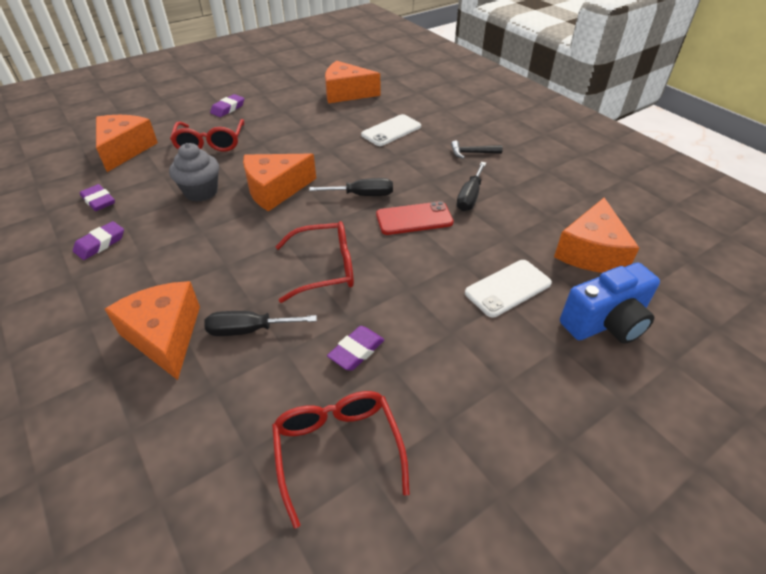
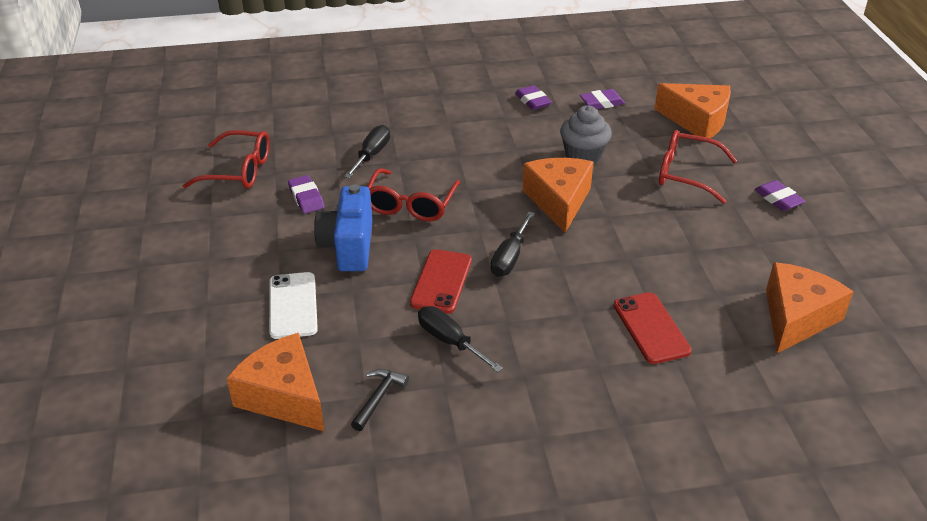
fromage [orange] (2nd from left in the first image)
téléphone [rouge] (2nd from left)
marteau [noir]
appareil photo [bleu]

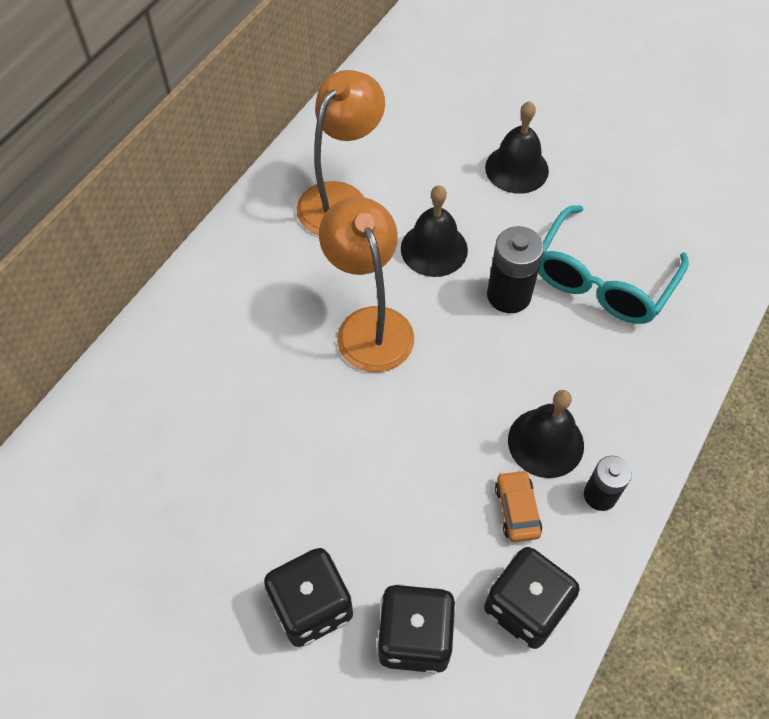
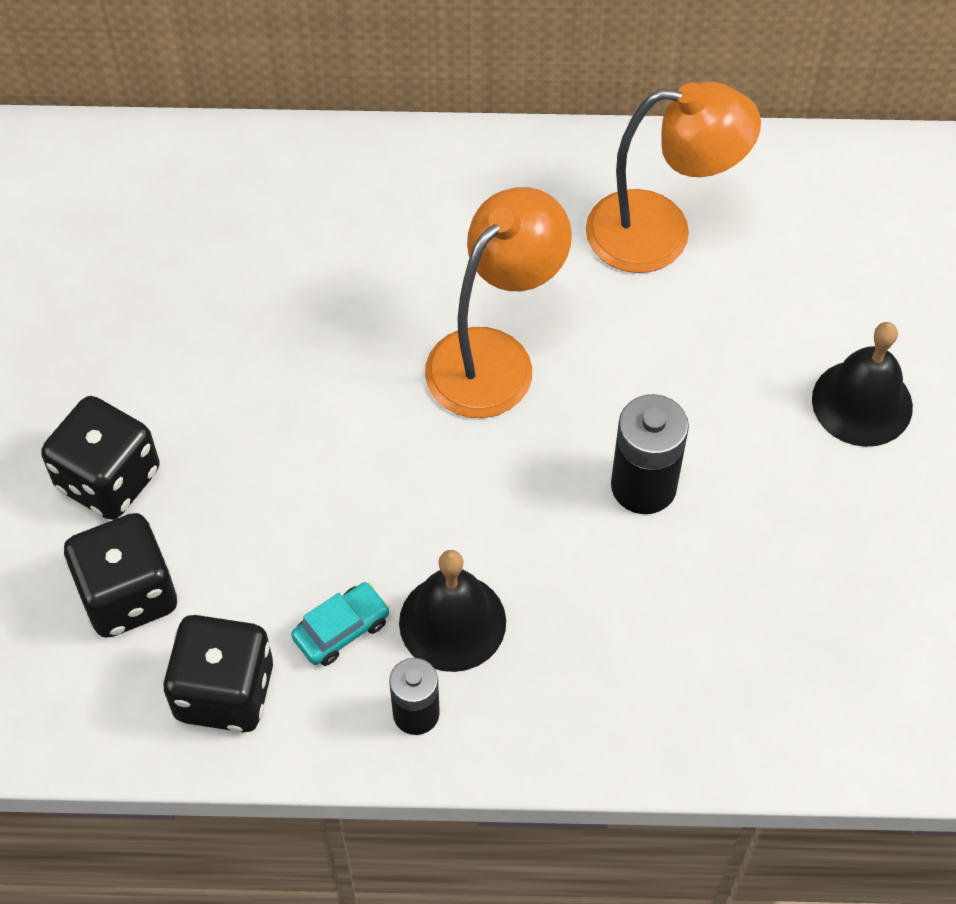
cloche [noir] (1st from left in the first image)
voiture [turquoise]
lunettes [turquoise]

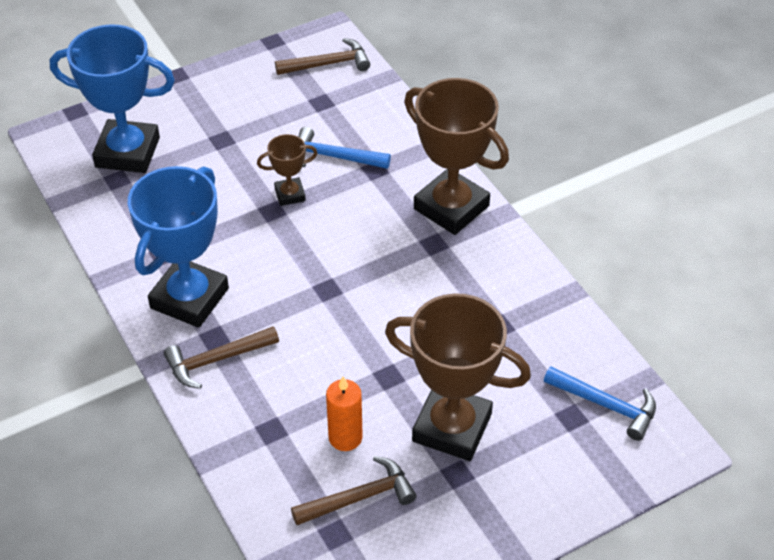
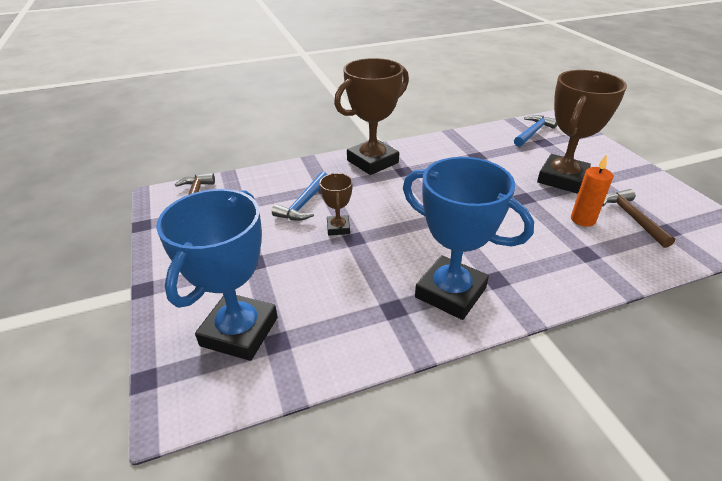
marteau [marron] (1st from left in the first image)

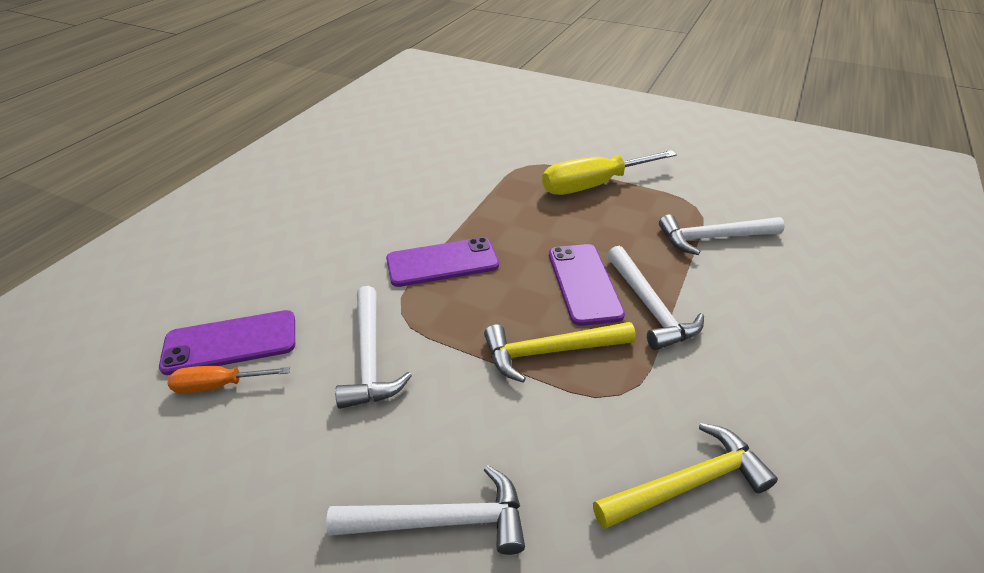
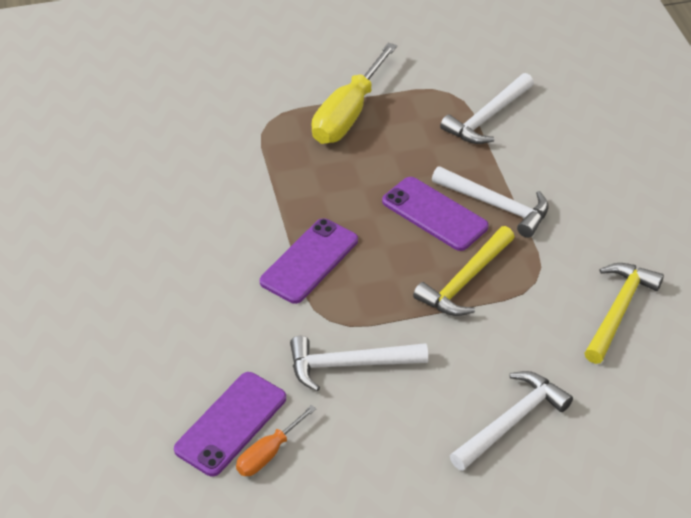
marteau [blanc] (1st from left)

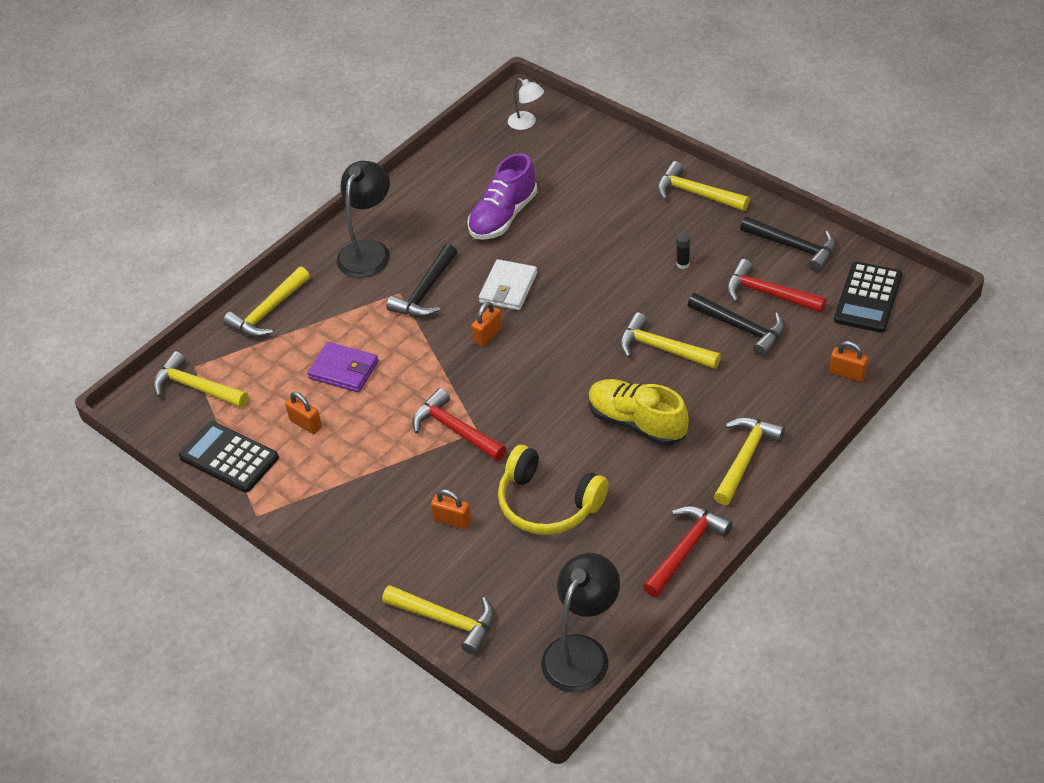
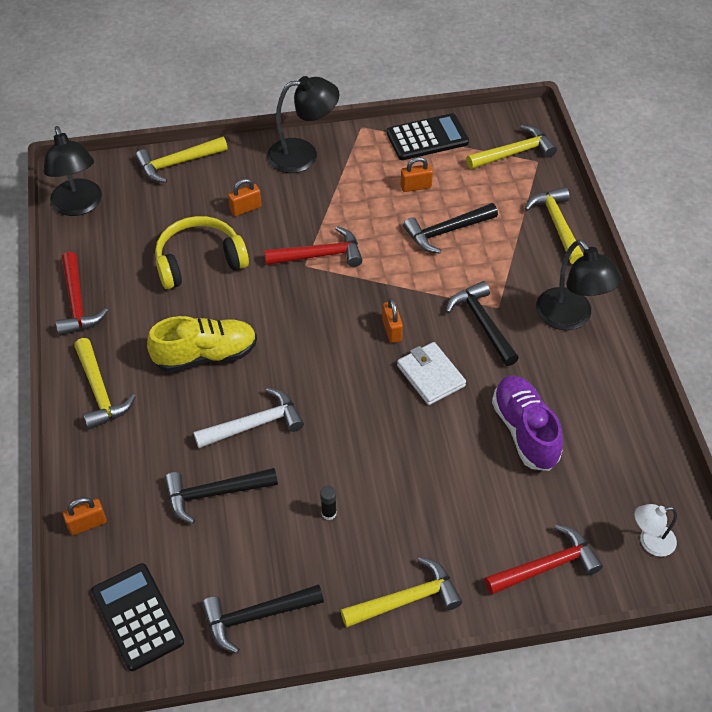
marteau [noir] (3rd from left)
marteau [blanc]
marteau [rouge] (3rd from left)
lampe [noir] (2nd from left)

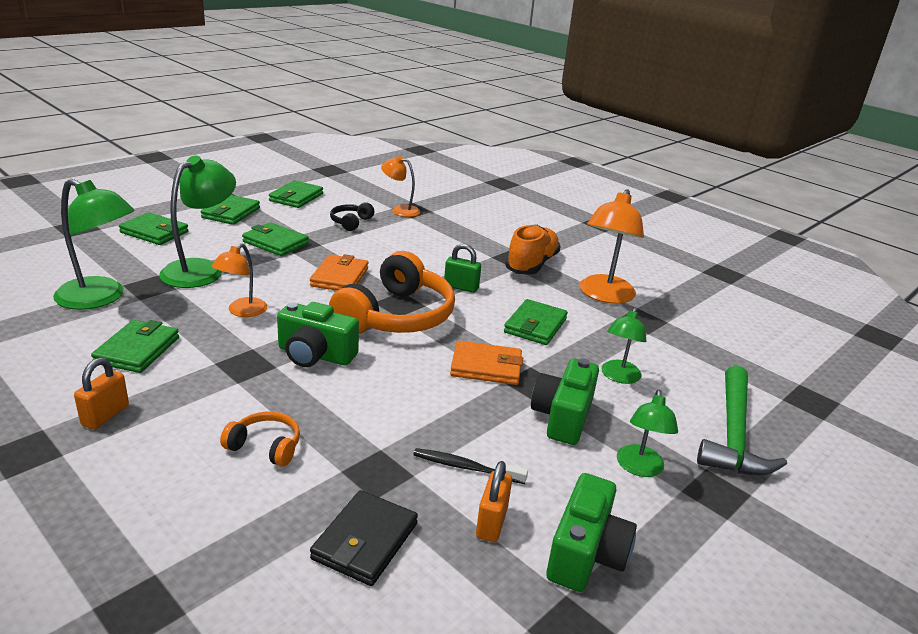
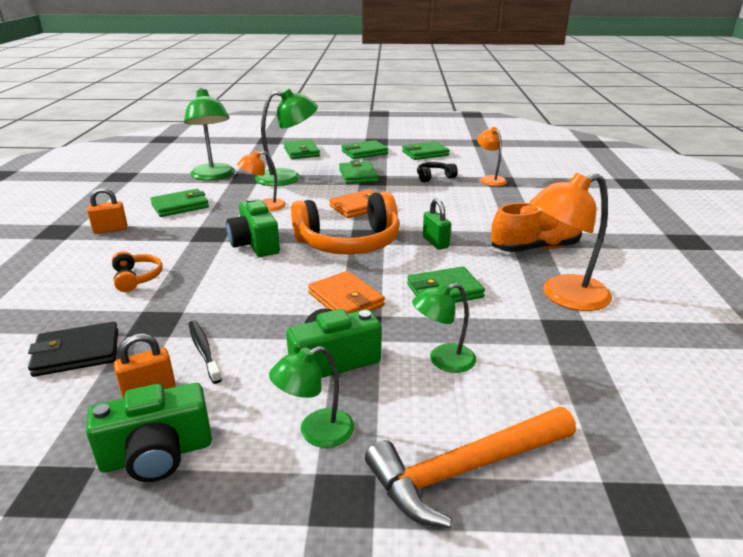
marteau [orange]

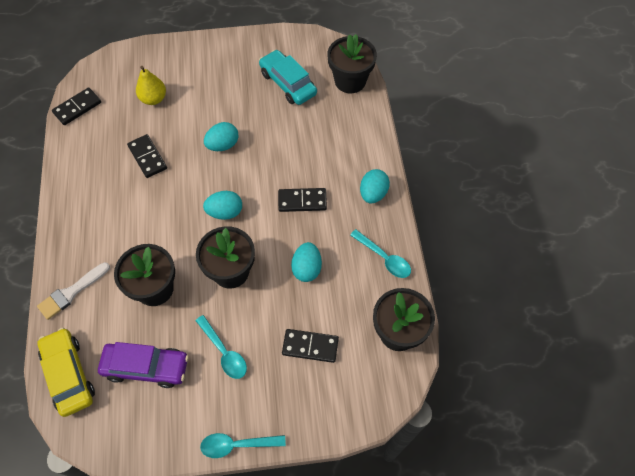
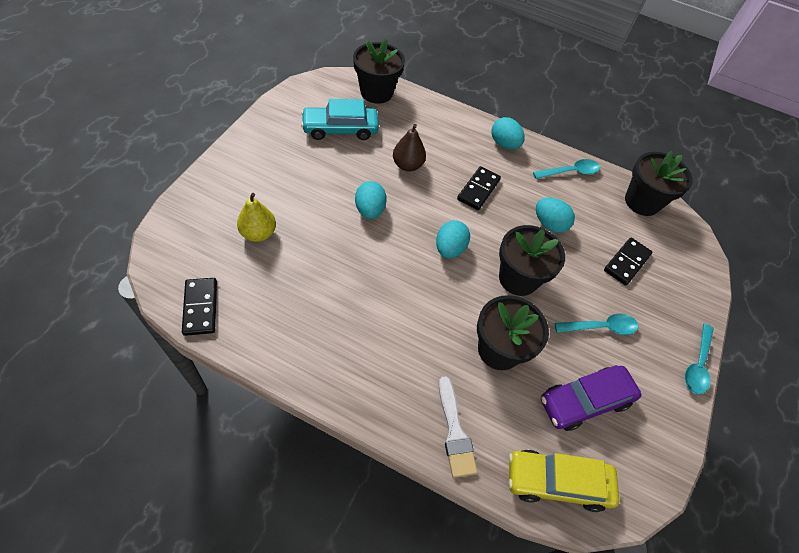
voiture [violet]
domino [noir] (2nd from left in the first image)
poire [marron]

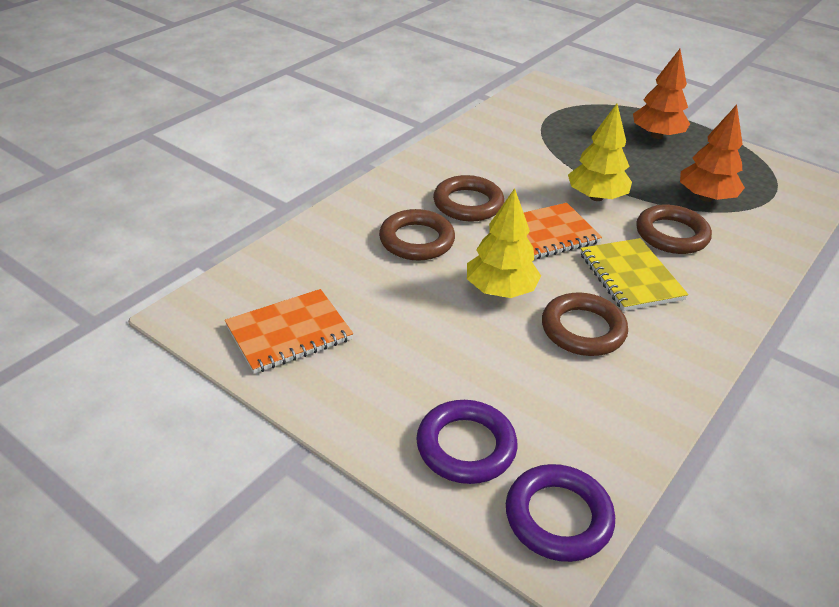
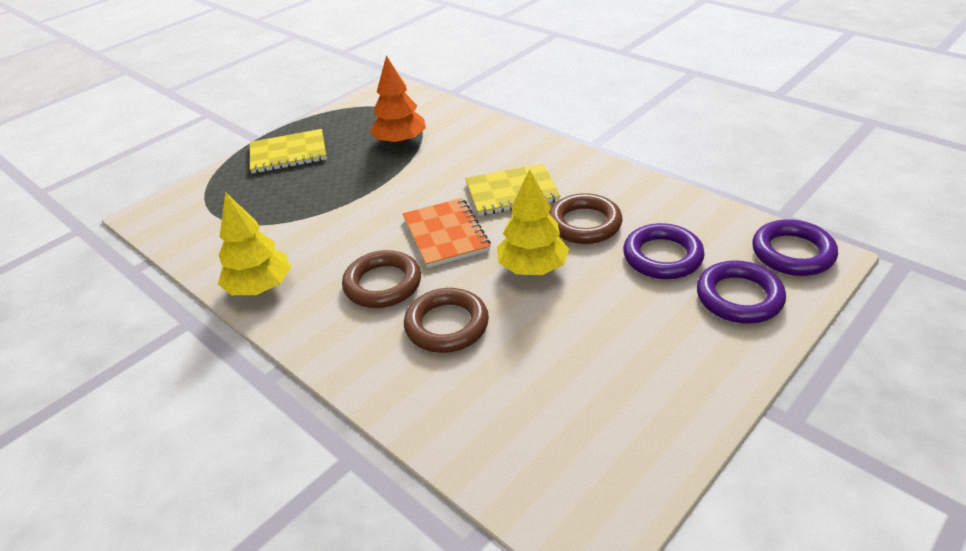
carnet [orange] (1st from left in the first image)
arbre [jaune] (1st from left)
carnet [jaune] (1st from left)
anneau [marron] (4th from left in the first image)
anneau [violet] (1st from left)

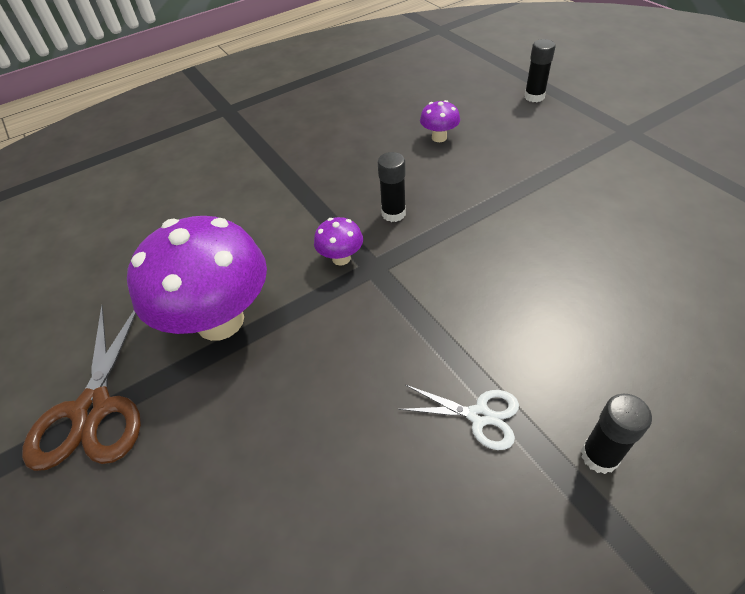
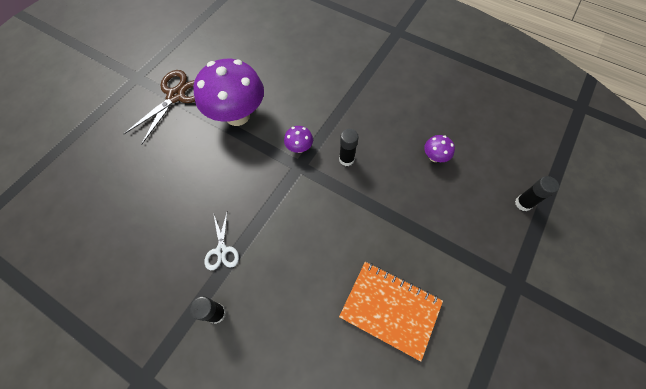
ciseaux [marron]
carnet [orange]

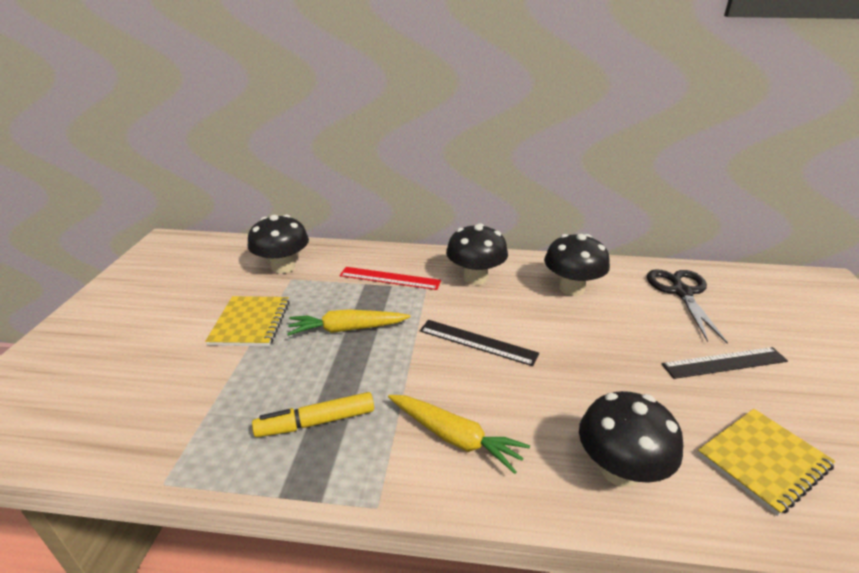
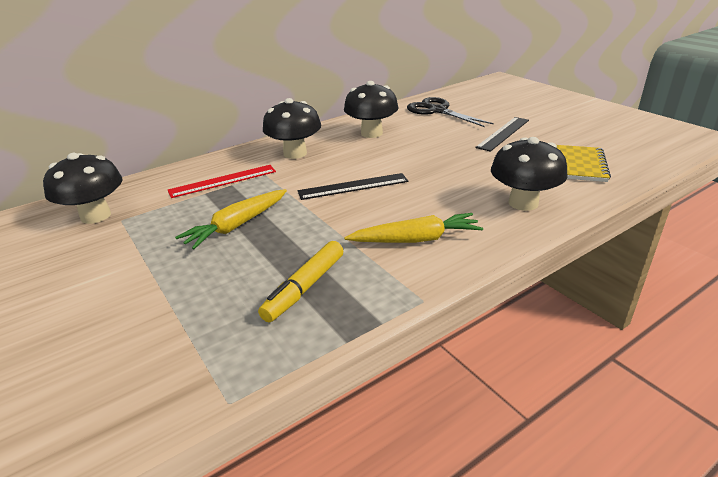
carnet [jaune] (1st from left in the first image)

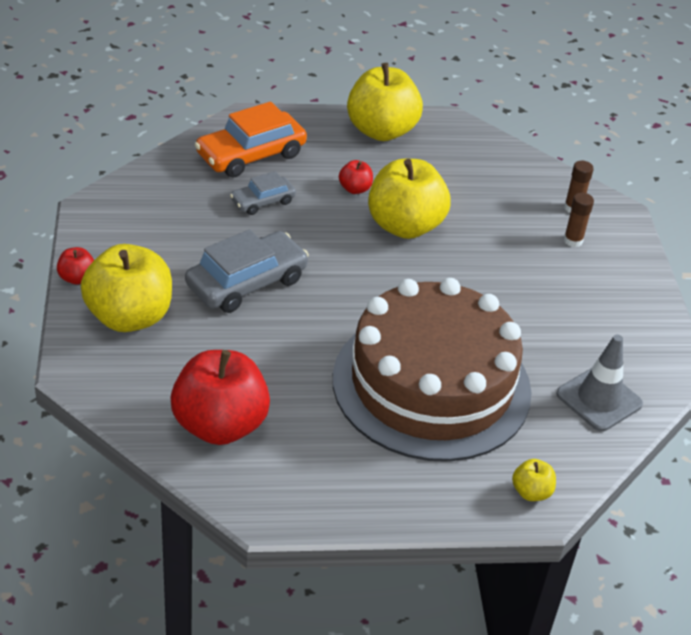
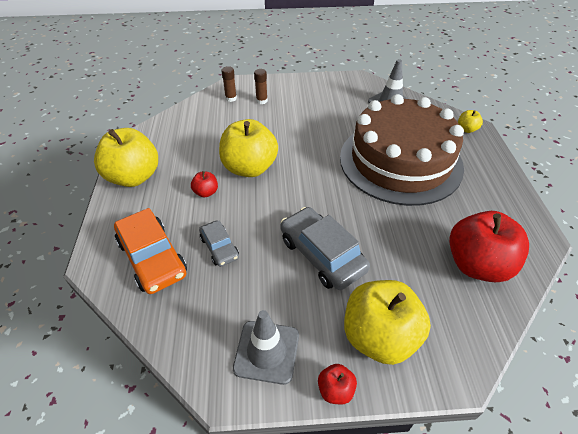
cône de chantier [gris] (1st from left)

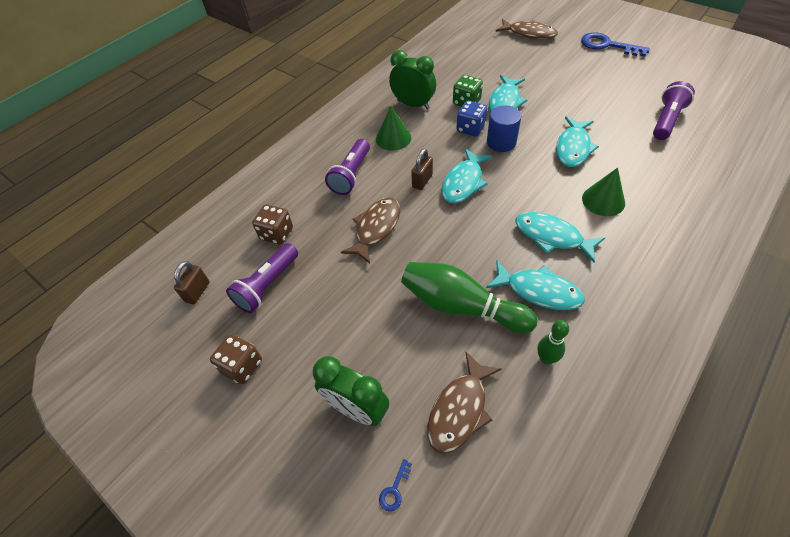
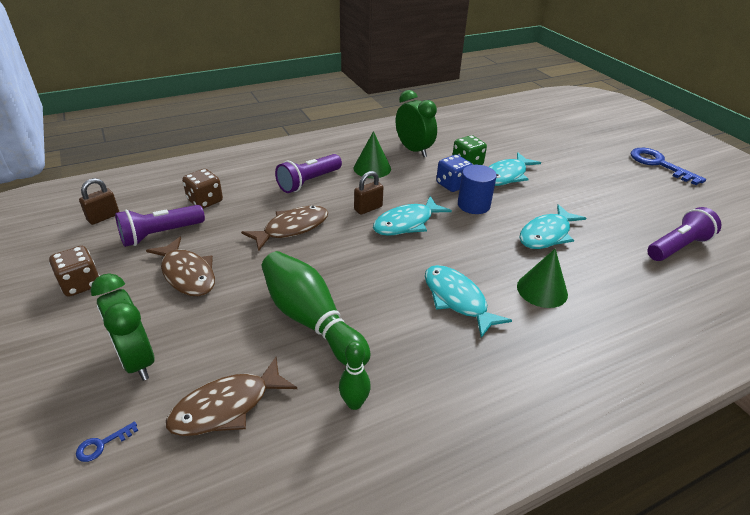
poisson [turquoise] (3rd from left in the first image)
poisson [marron] (1st from left)

